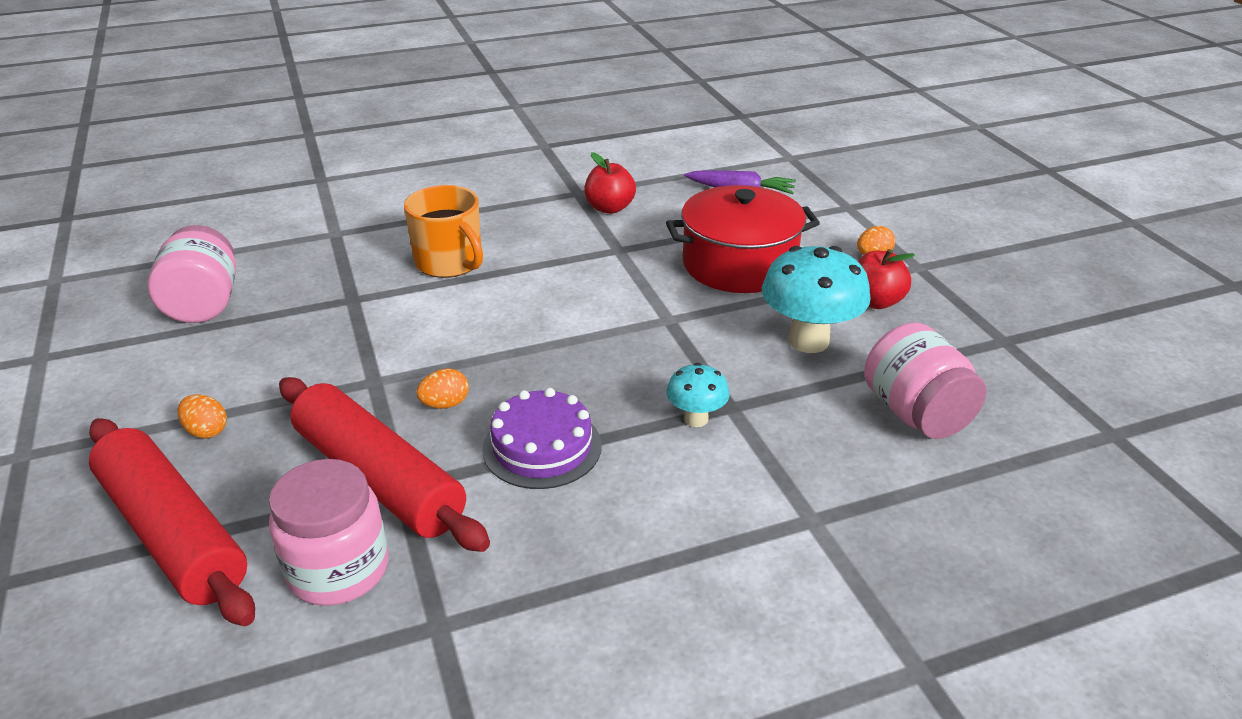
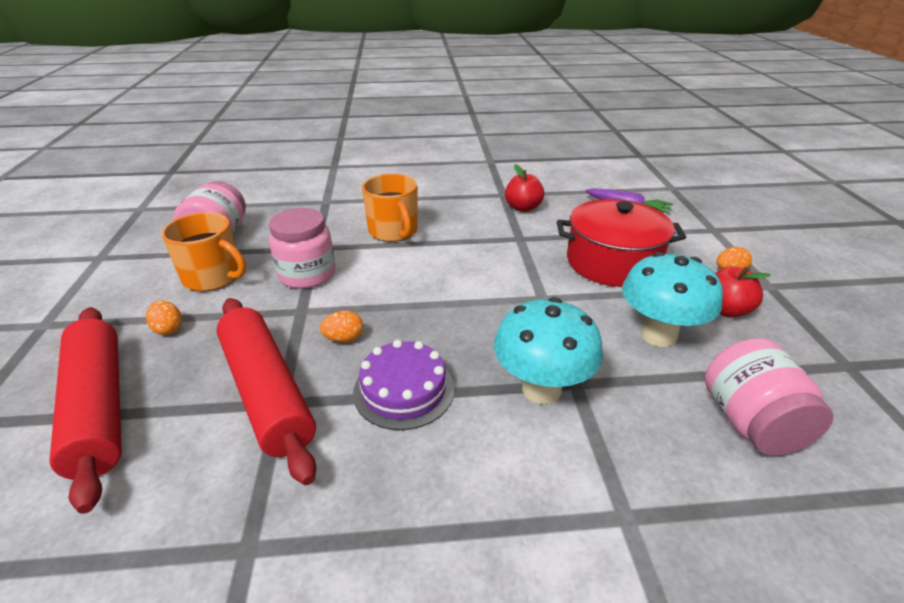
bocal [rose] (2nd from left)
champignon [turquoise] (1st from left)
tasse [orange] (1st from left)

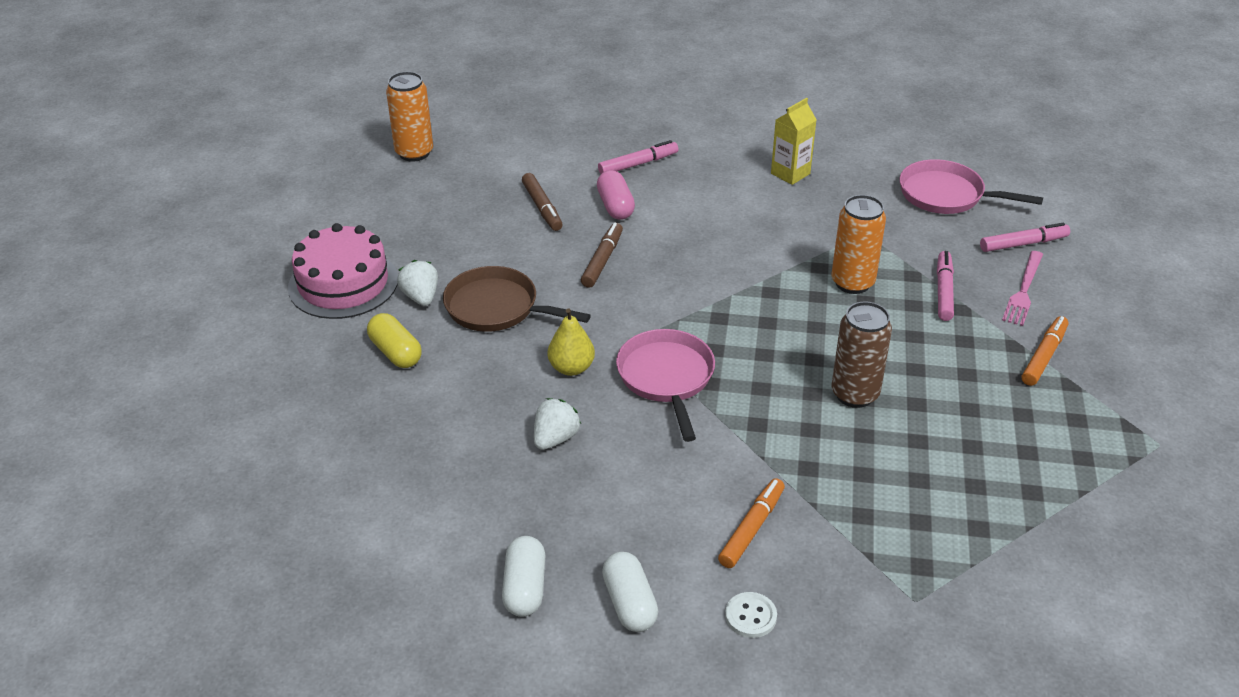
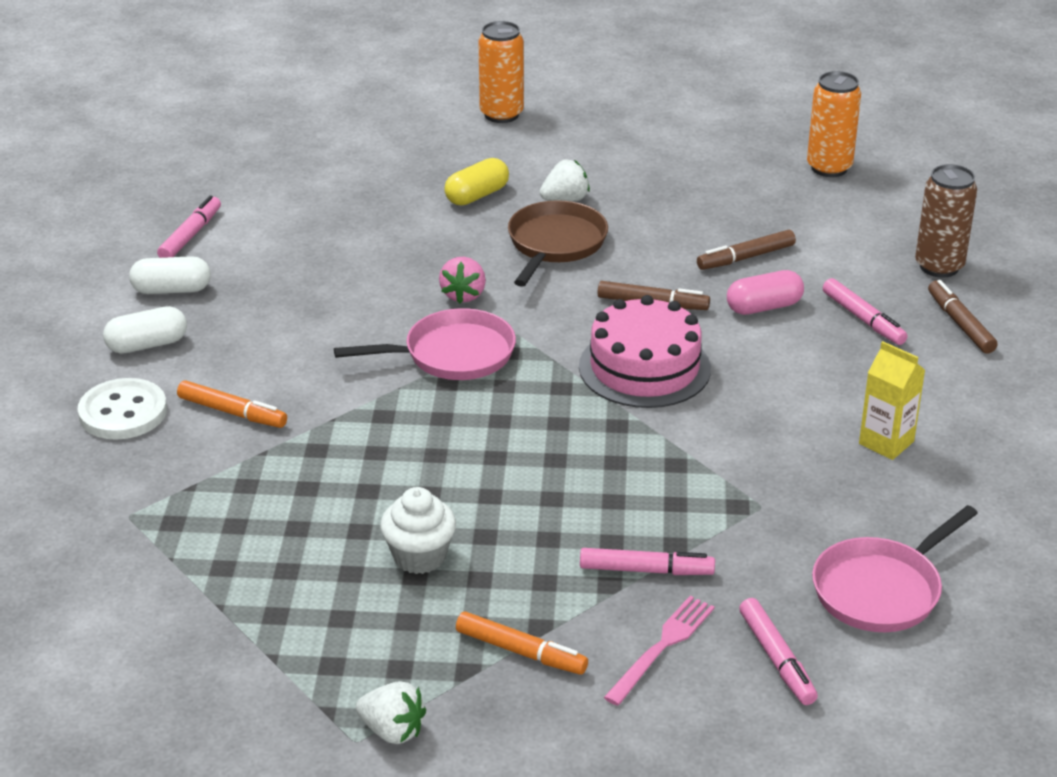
gâteau [rose]
fraise [blanc] (1st from left)
fraise [rose]
bouton [blanc]
canette [orange] (1st from left)
canette [marron]
poêle [rose] (2nd from left)
fourchette [rose]
feutre [rose] (1st from left)
muffin [blanc]
feutre [marron] (3rd from left)

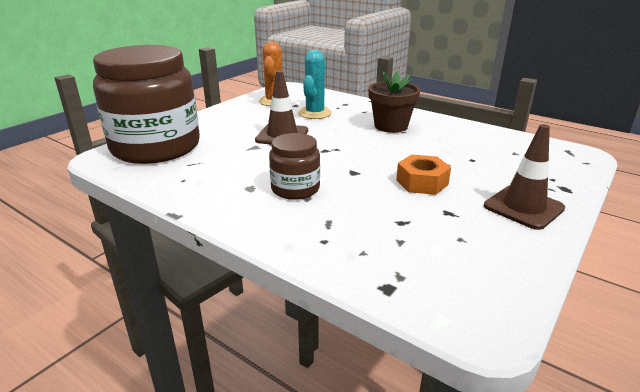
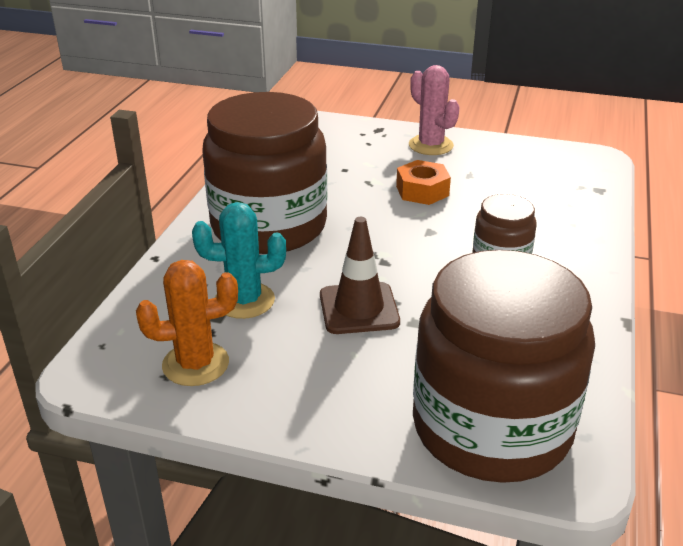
bocal [marron] (1st from left)
cactus [rose]

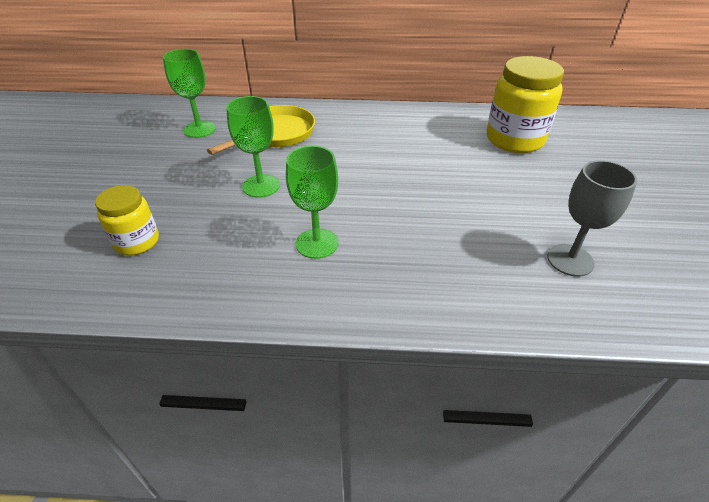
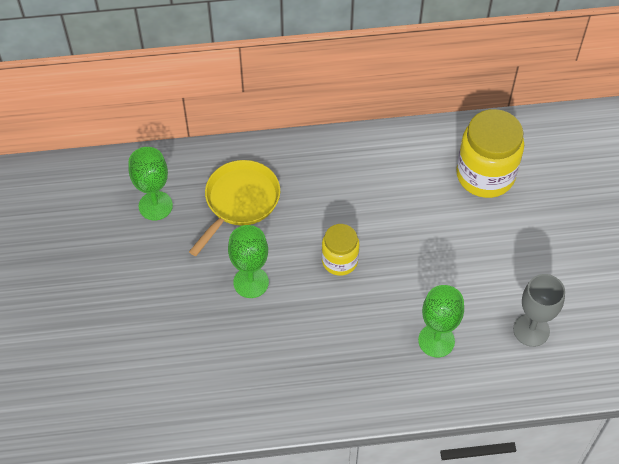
bocal [jaune] (1st from left)
verre à pied [vert] (3rd from left)

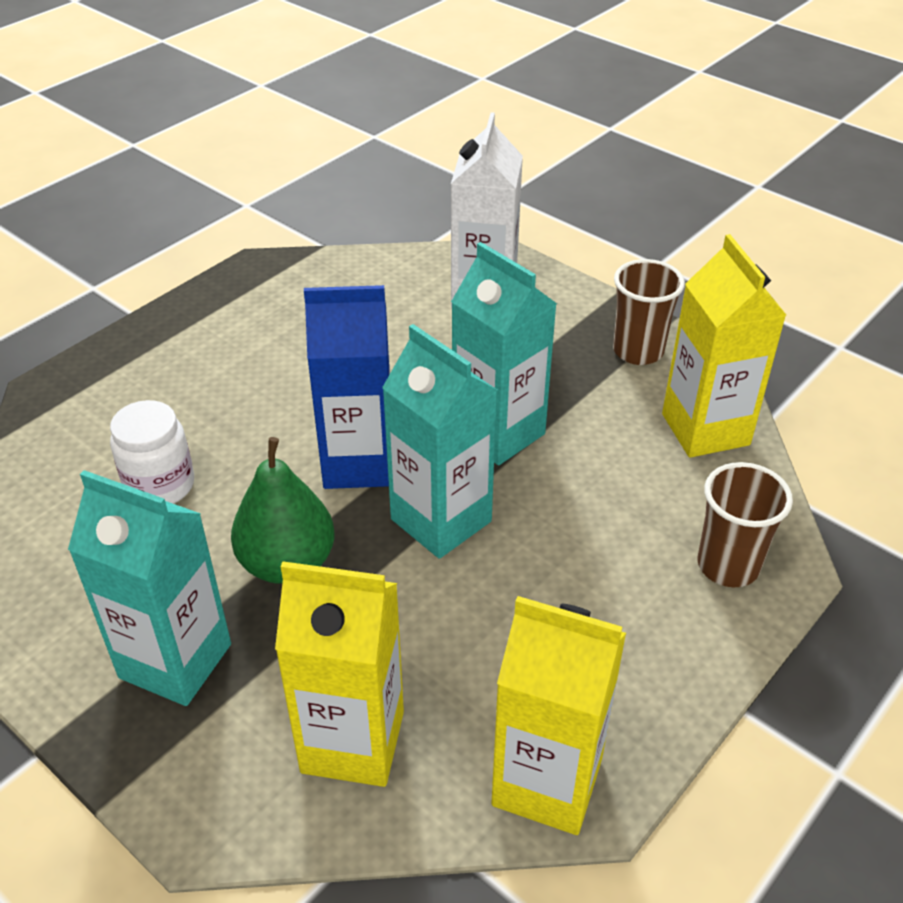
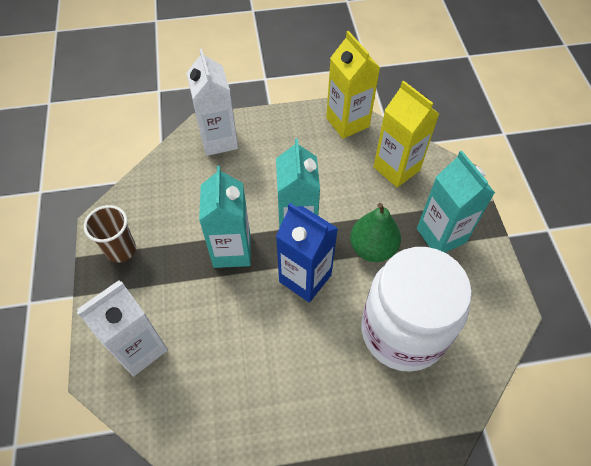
bocal [blanc]
brique de lait [jaune] (3rd from left in the first image)
brique de lait [blanc] (2nd from left)

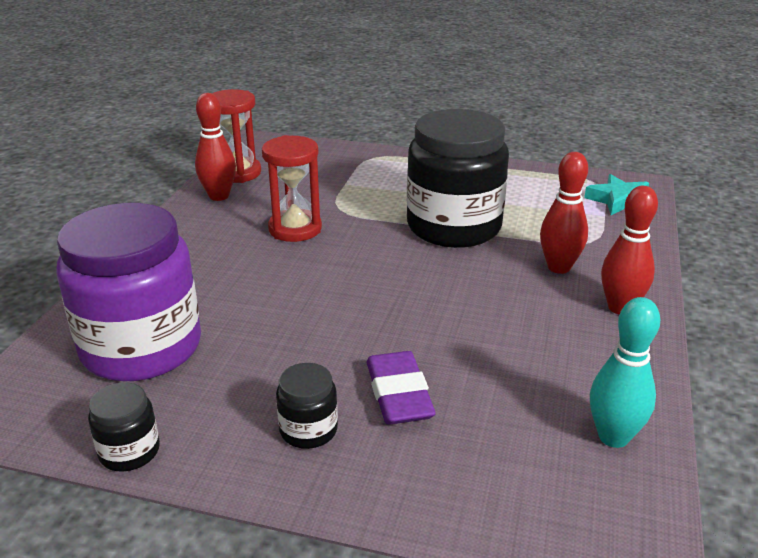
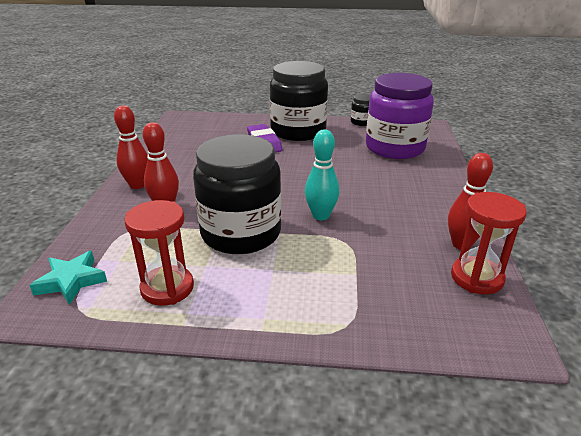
sablier [rouge] (1st from left)
bocal [noir] (2nd from left)
quille [turquoise]

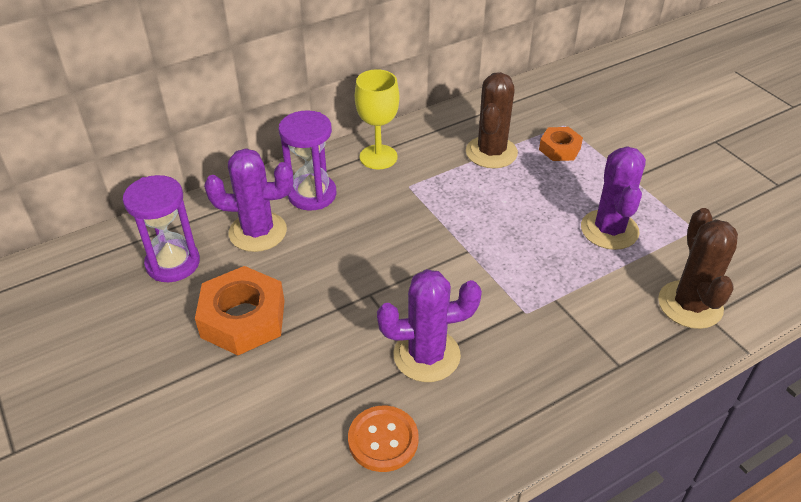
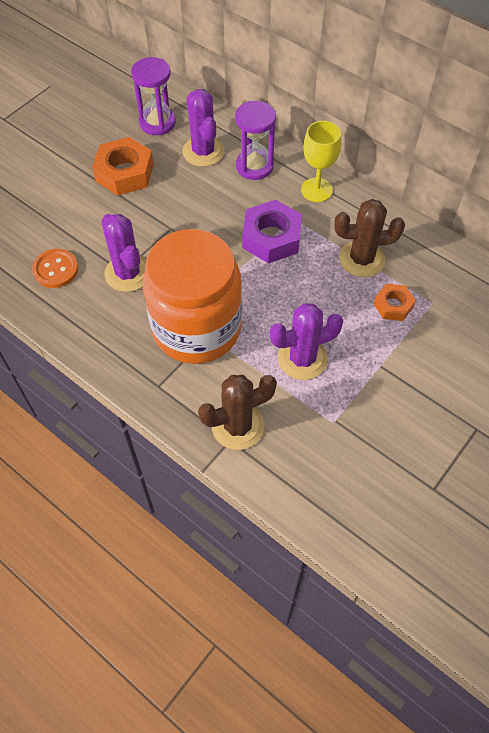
bocal [orange]
écrou [violet]

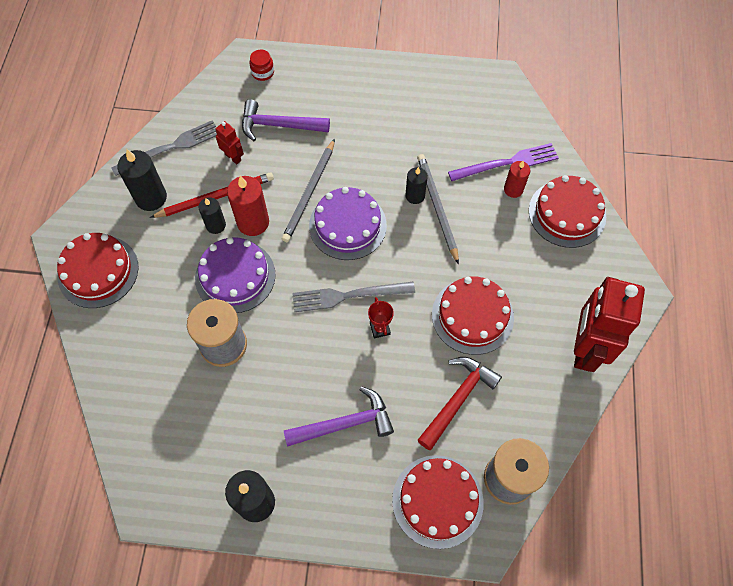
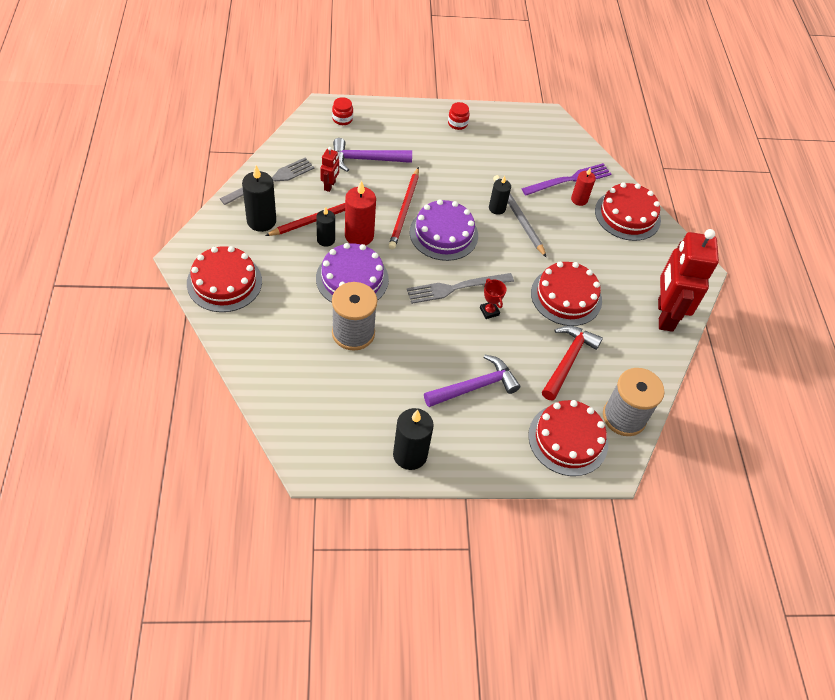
robot [rouge] (1st from left)
crayon [rouge] (2nd from left)
bocal [rouge] (2nd from left)

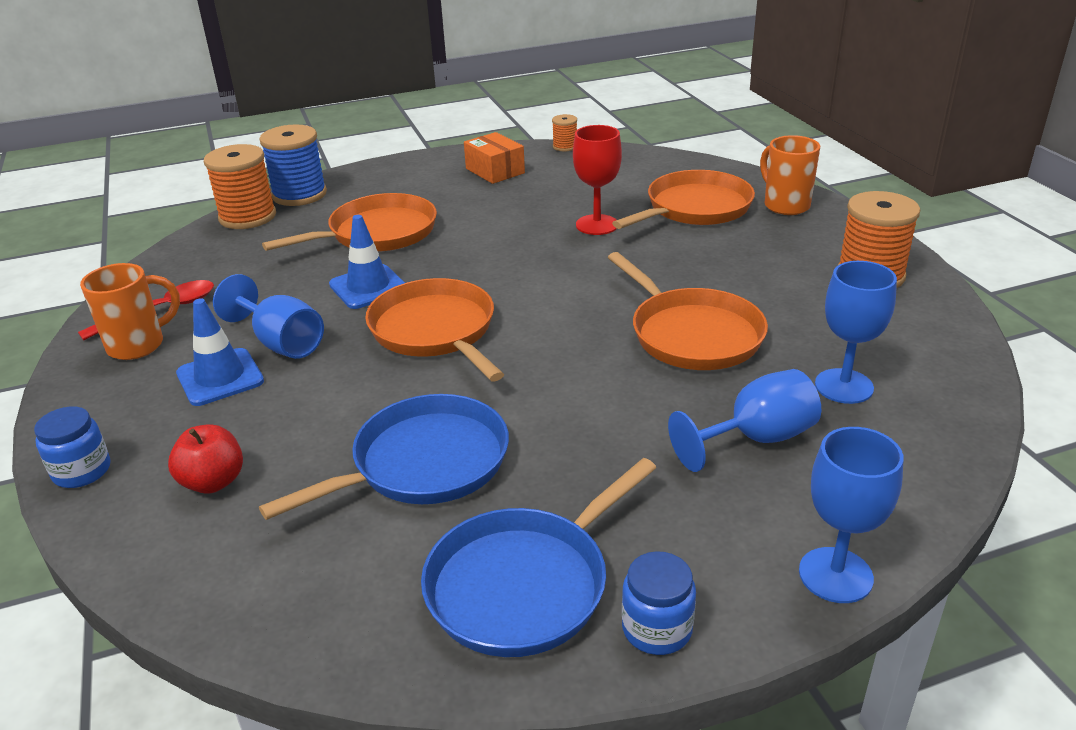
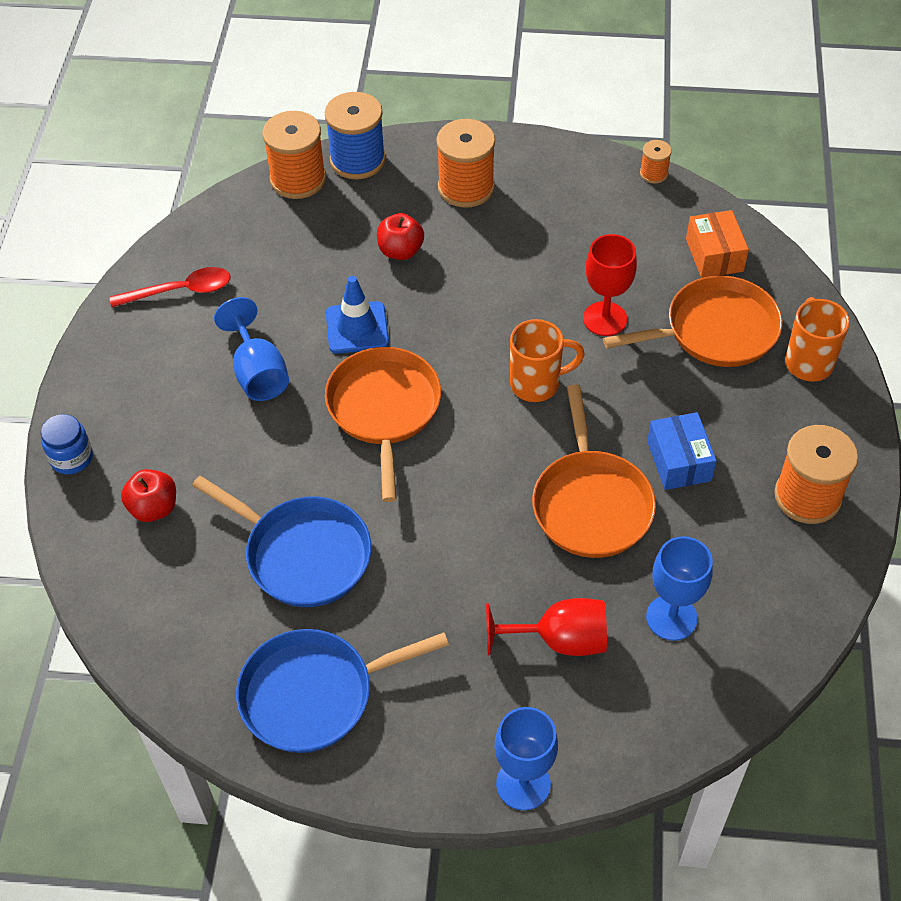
tasse [orange] (1st from left)
cône de chantier [bleu] (1st from left in the first image)
poêle [bleu] (1st from left)
pomme [rouge] (2nd from left)
boîte [orange]
bocal [bleu] (2nd from left in the first image)
verre à pied [rouge] (1st from left)
bobine [orange] (2nd from left)
boîte [bleu]

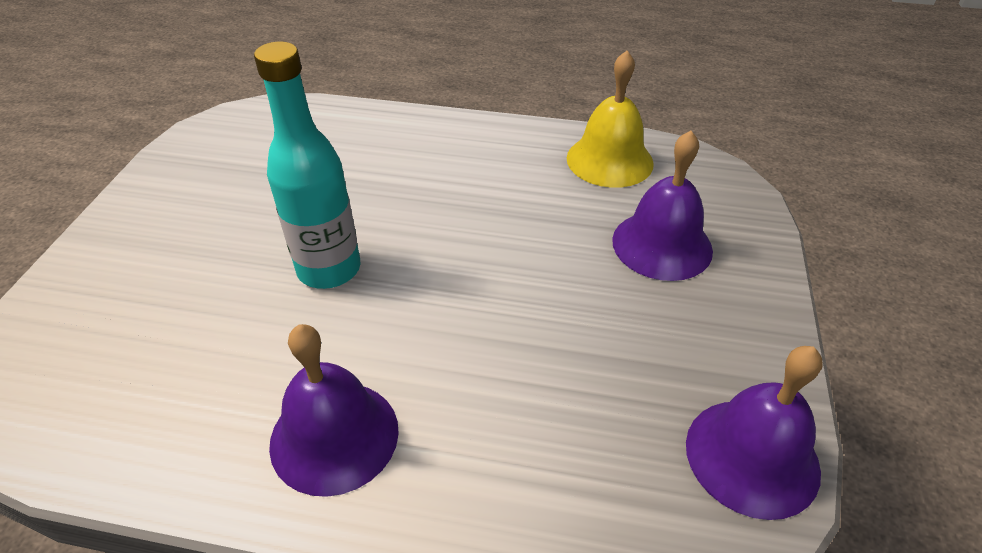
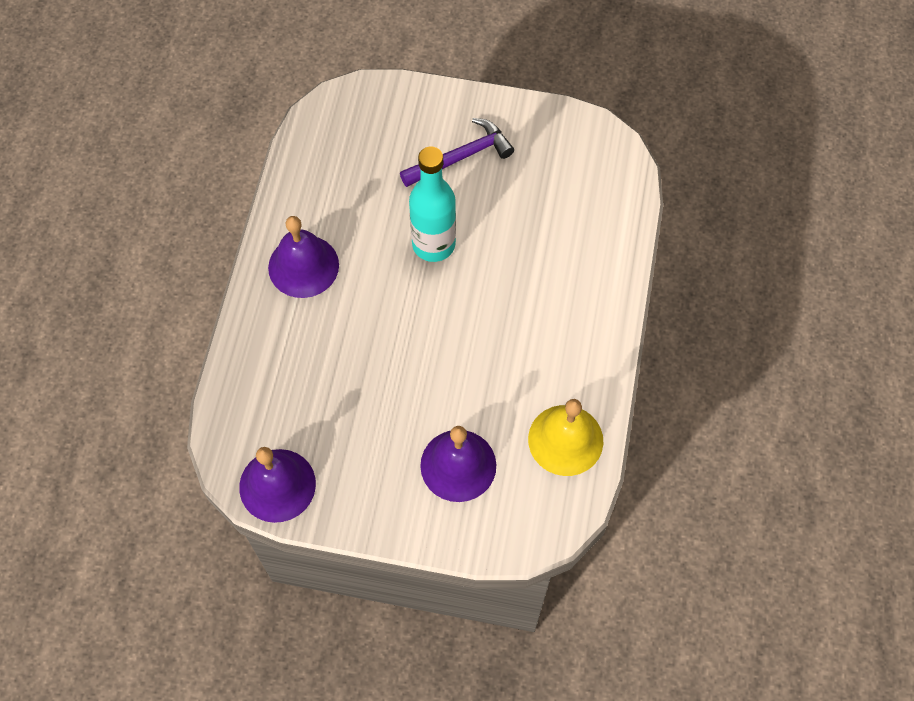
marteau [violet]

